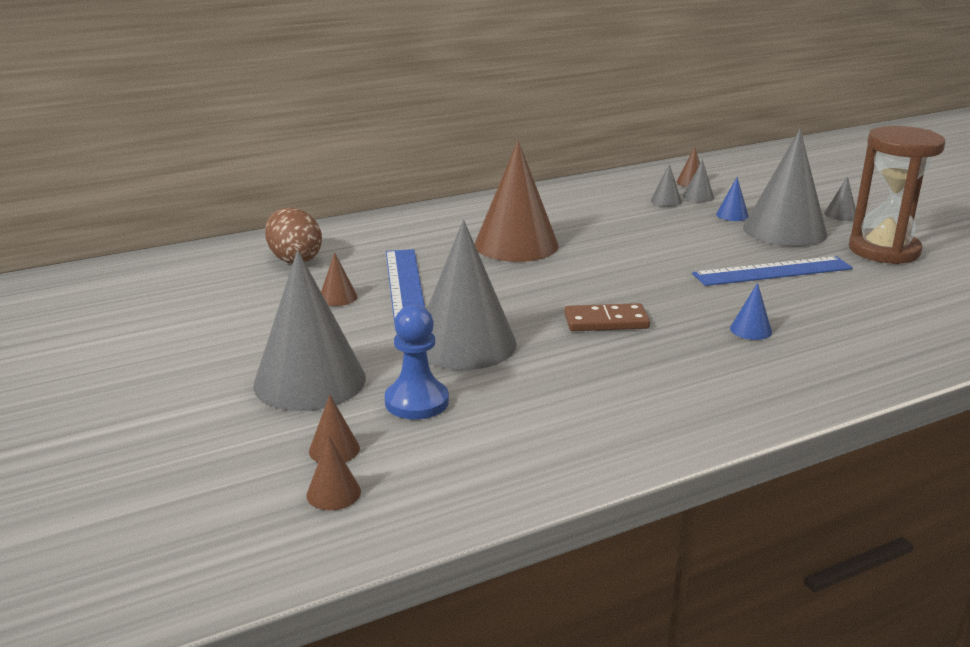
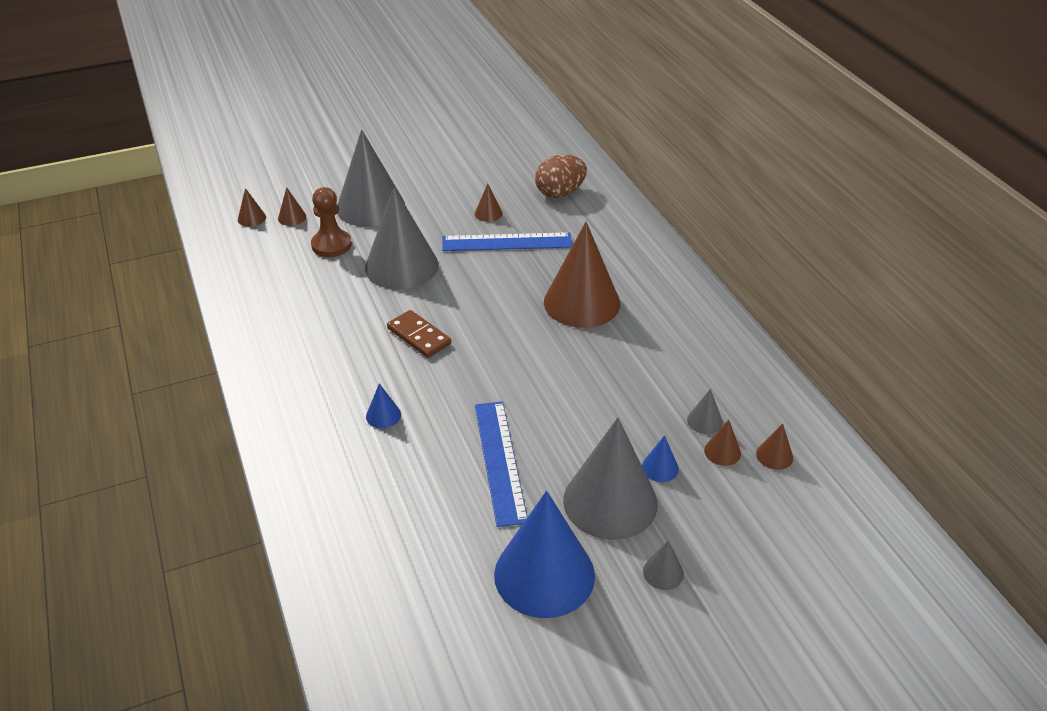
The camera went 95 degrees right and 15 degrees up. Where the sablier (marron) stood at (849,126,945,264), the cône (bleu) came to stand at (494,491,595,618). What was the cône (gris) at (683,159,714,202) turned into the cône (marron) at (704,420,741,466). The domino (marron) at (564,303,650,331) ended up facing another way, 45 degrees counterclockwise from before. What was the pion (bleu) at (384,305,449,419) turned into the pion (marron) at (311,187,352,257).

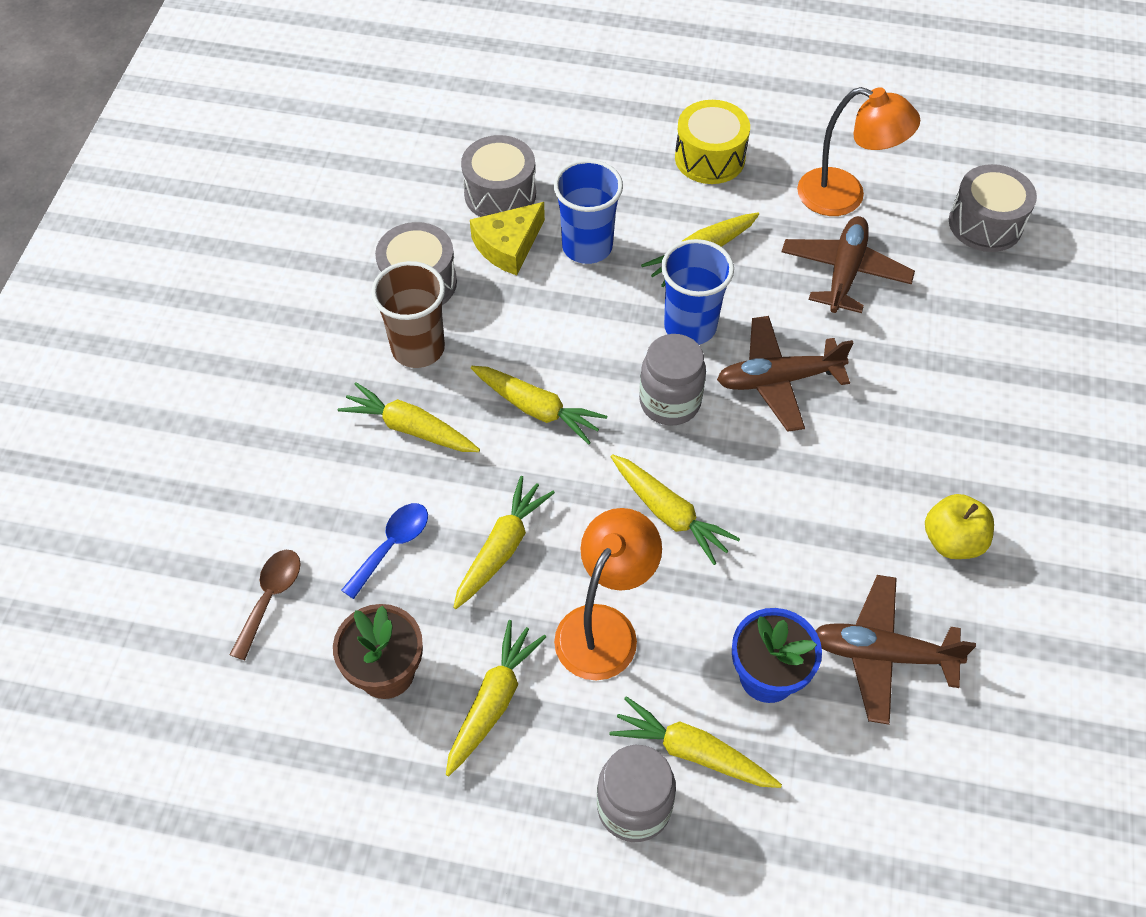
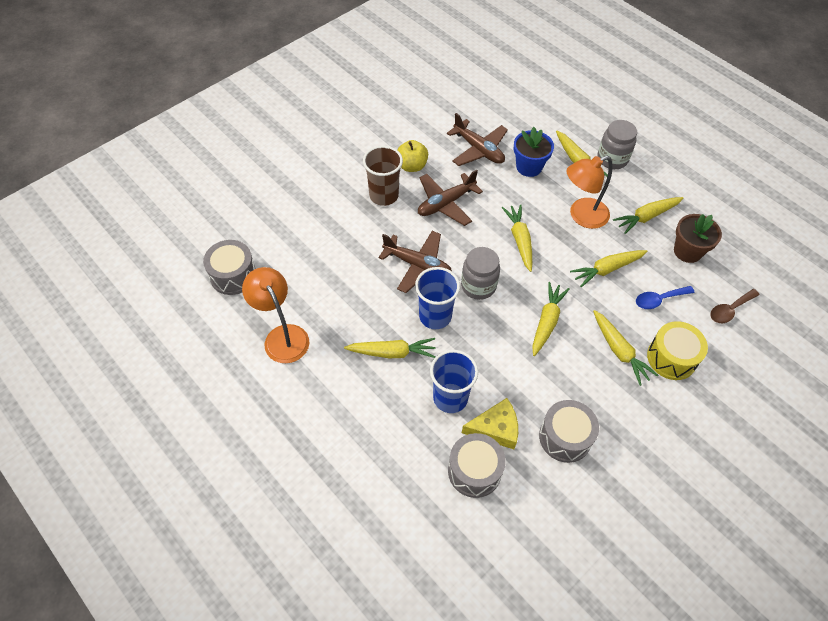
The camera went 145 degrees left and 0 degrees up. The tambour (jaune) ended up elsewhere, having gone from (675,100,750,184) to (647,321,708,380). The avion (marron) ended up elsewhere, having gone from (782,216,915,313) to (418,170,483,226). The gobelet (marron) ended up elsewhere, having gone from (371,261,445,368) to (363,146,403,206). The carotte (jaune) at (471,366,607,444) ended up facing another way, 45 degrees clockwise from before.

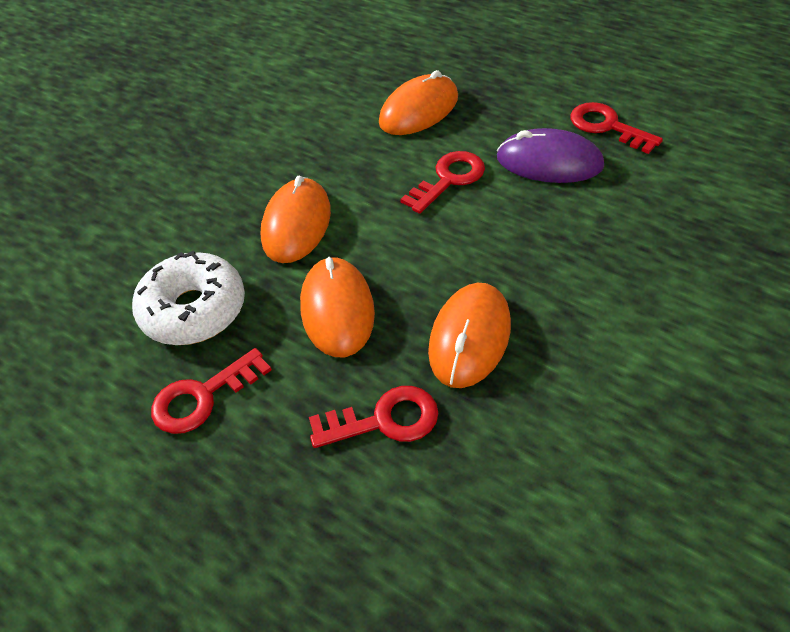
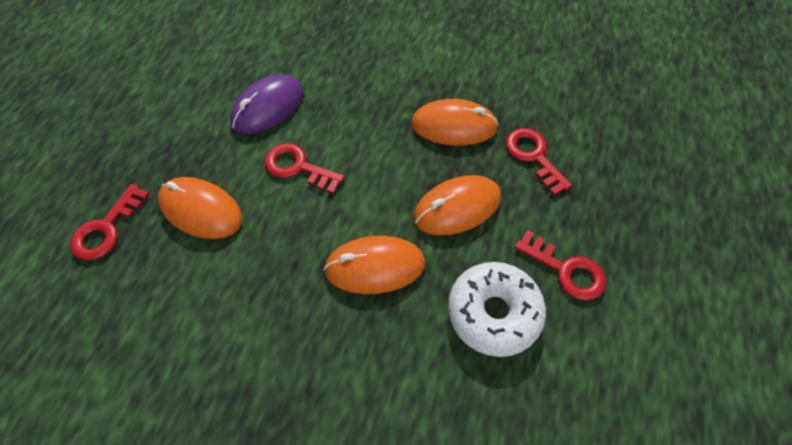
The camera went 110 degrees left and 10 degrees up. The clé (rouge) ended up elsewhere, having gone from (570,102,663,154) to (70,184,150,261). The souris (violet) at (497,128,604,183) ended up facing another way, 45 degrees clockwise from before.

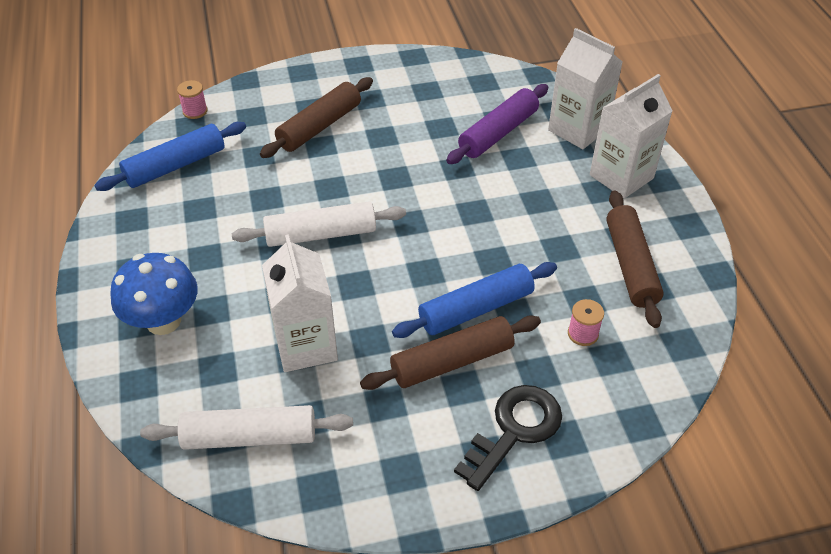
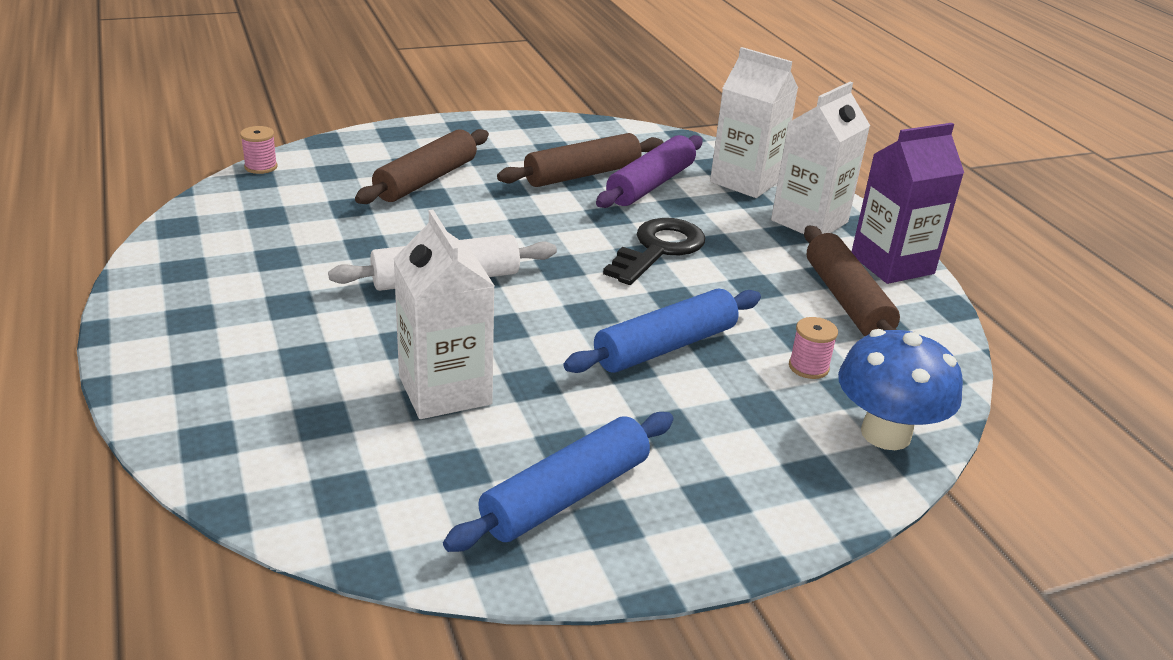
The camera went 10 degrees left and 15 degrees down. The rouleau à pâtisserie (bleu) ended up elsewhere, having gone from (94,122,246,191) to (443,412,674,552). The champignon (bleu) ended up elsewhere, having gone from (110,253,198,335) to (838,329,963,450). The rouleau à pâtisserie (marron) ended up elsewhere, having gone from (360,315,541,390) to (497,133,664,187). The clé (noir) ended up elsewhere, having gone from (454,385,562,491) to (603,218,705,285). The second view lost the rouleau à pâtisserie (blanc) at (140,405,353,450). The second view gained the brique de lait (violet) at (852,123,964,284).

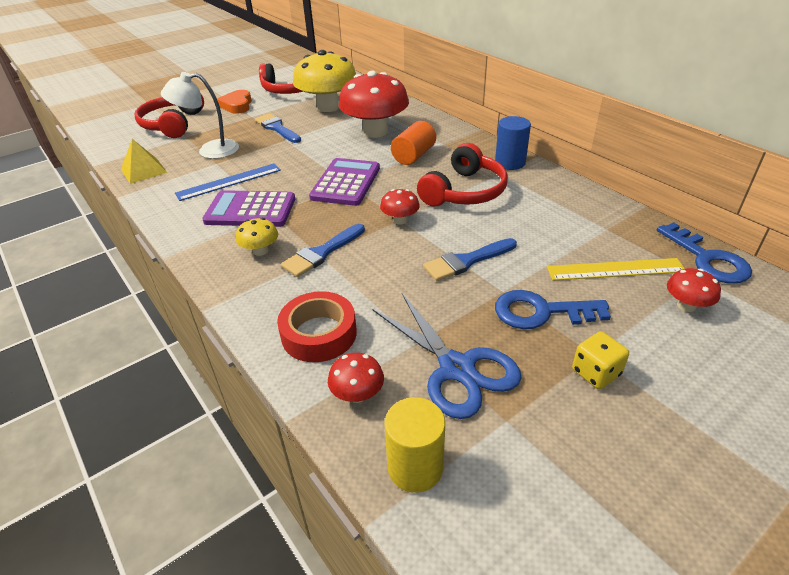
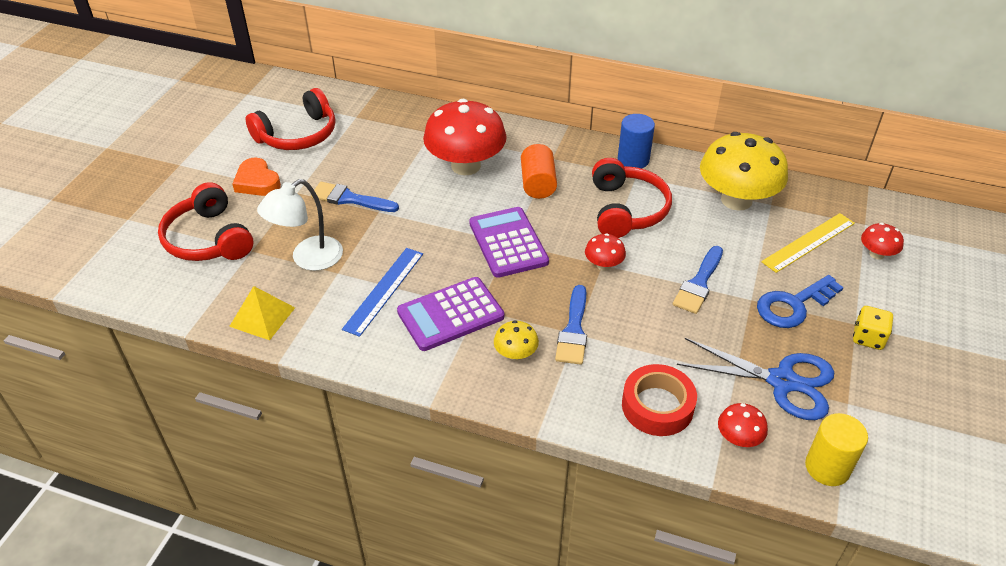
The camera went 35 degrees left and 5 degrees up. The champignon (jaune) ended up elsewhere, having gone from (293,50,356,112) to (700,132,788,211). The second view lost the clé (bleu) at (657,222,752,284).

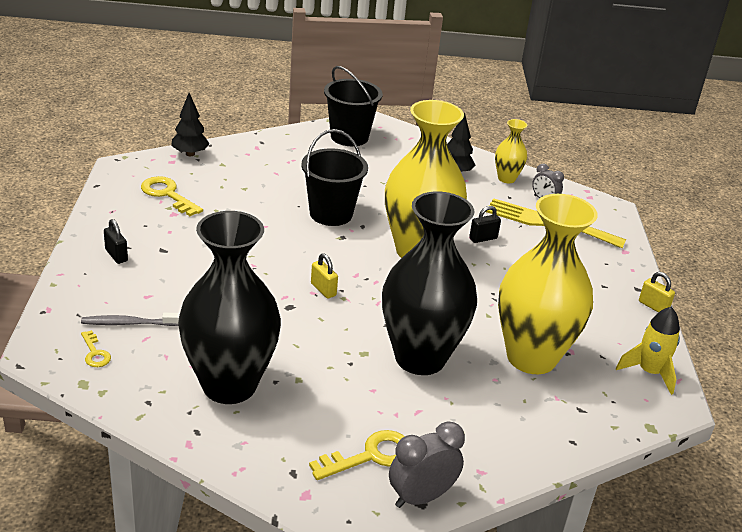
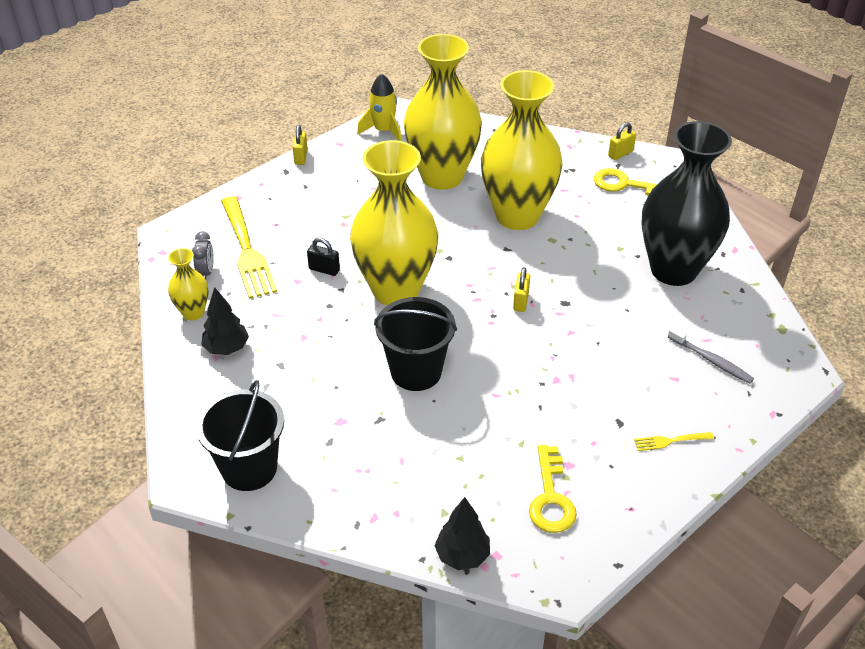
The camera went 130 degrees left and 10 degrees up. What was the vase (noir) at (382,191,477,375) turned into the vase (jaune) at (481,70,563,230). Where the cadenas (noir) stood at (104,219,128,264), the fourchette (jaune) came to stand at (634,432,714,451). The second view lost the clé (jaune) at (81,330,111,367). Where the réveil (gris) stood at (389,422,465,508), the cadenas (jaune) came to stand at (608,122,636,160).

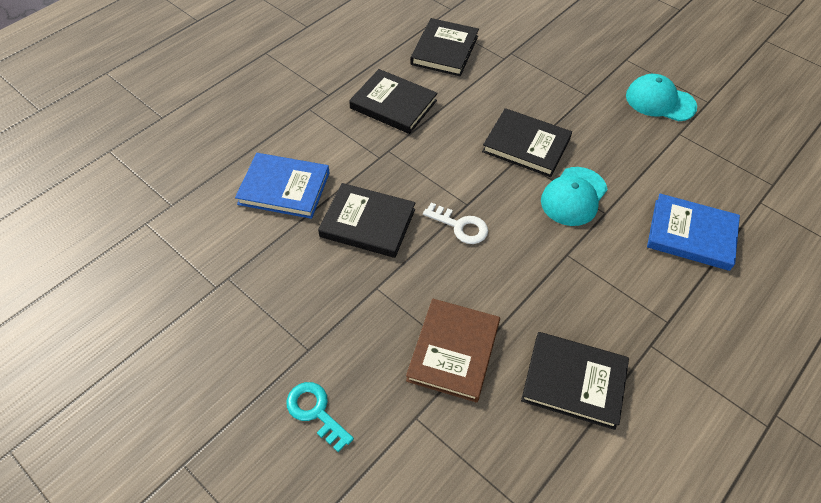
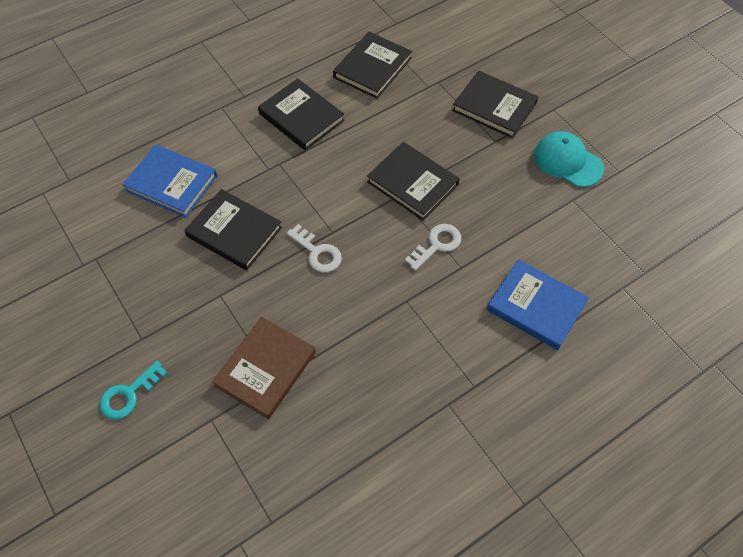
The camera went 15 degrees right and 5 degrees up. Where the casquette (turquoise) stood at (541,167,608,226), the clé (blanc) came to stand at (405,224,461,271). The livre (noir) ended up elsewhere, having gone from (521,332,629,430) to (452,70,538,138). The clé (turquoise) at (286,382,354,452) ended up facing another way, 105 degrees counterclockwise from before.

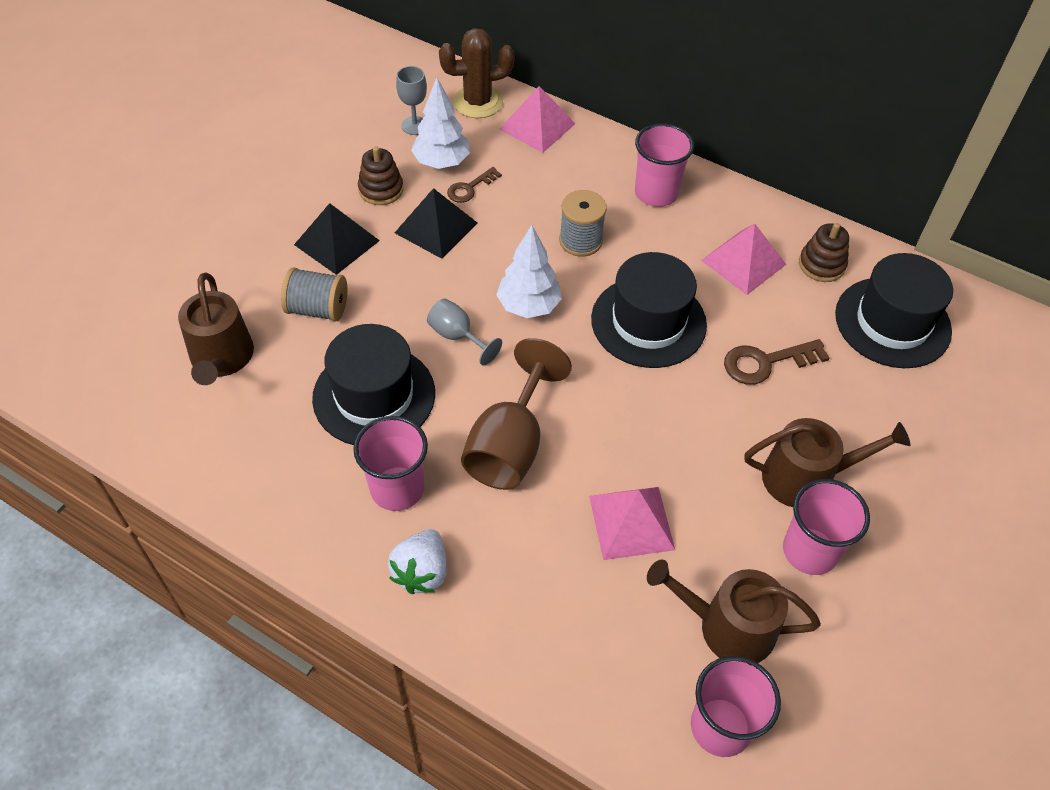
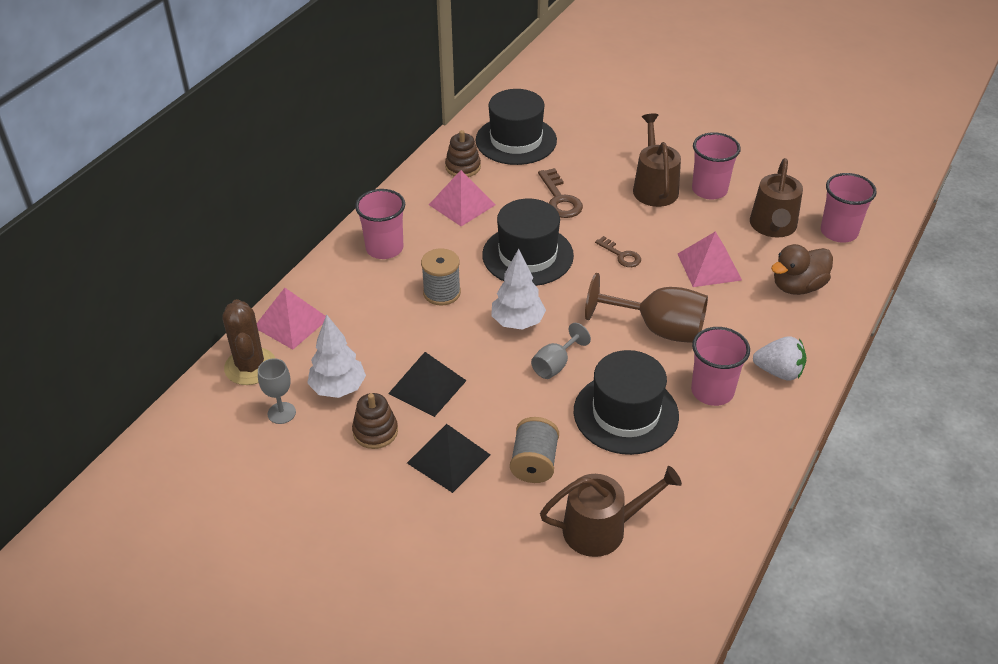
The camera went 90 degrees left and 10 degrees down. The clé (marron) ended up elsewhere, having gone from (447,167,502,203) to (595,236,641,267). The second view gained the canard (marron) at (771,244,833,295).

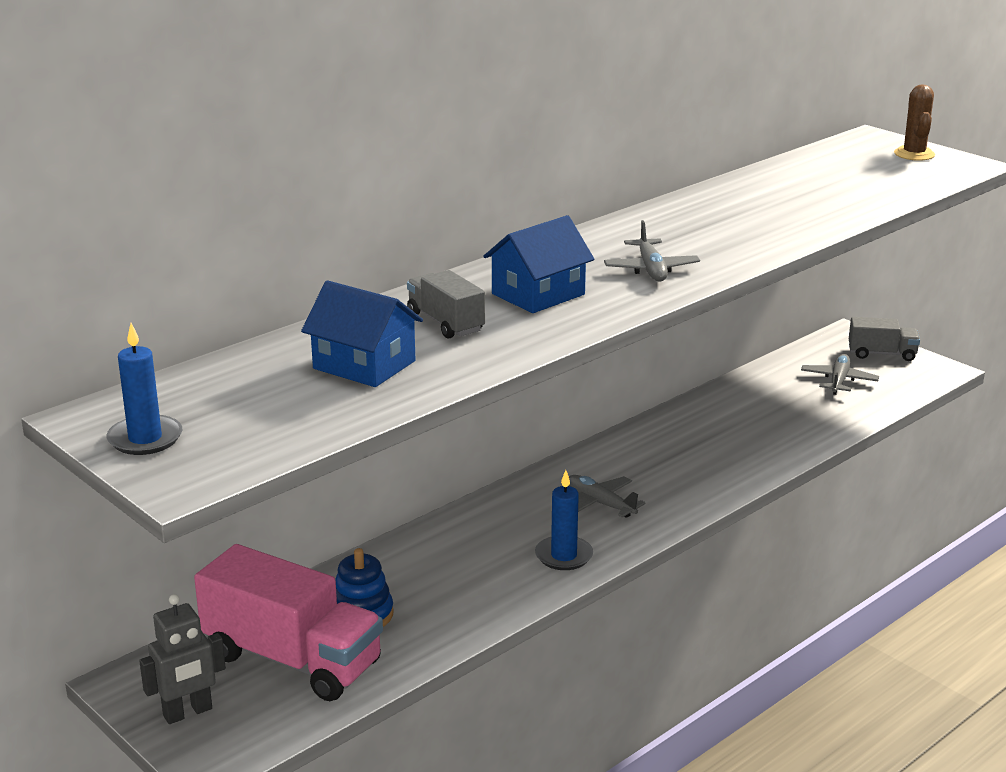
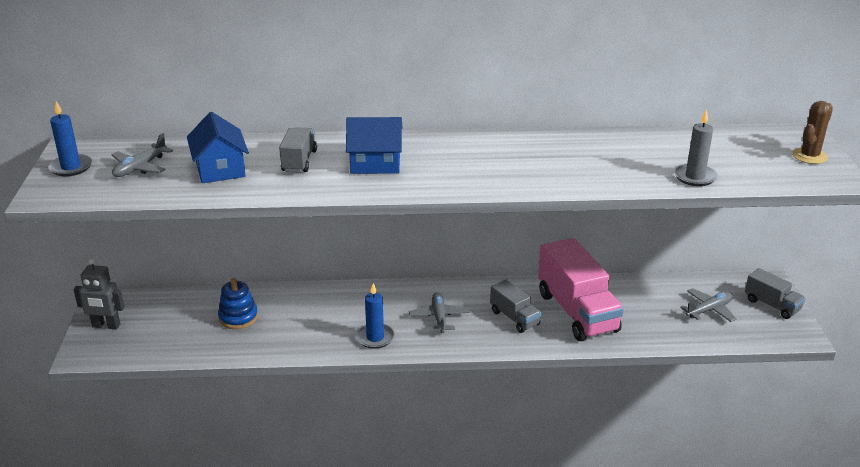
The camera went 40 degrees right and 5 degrees up. The avion (gris) ended up elsewhere, having gone from (604,220,700,282) to (112,133,173,177). The camion (rose) ended up elsewhere, having gone from (194,544,383,701) to (538,238,624,341). The second view gained the bougie (gris) at (674,109,718,186). The second view gained the camion (gris) at (490,280,541,333).

